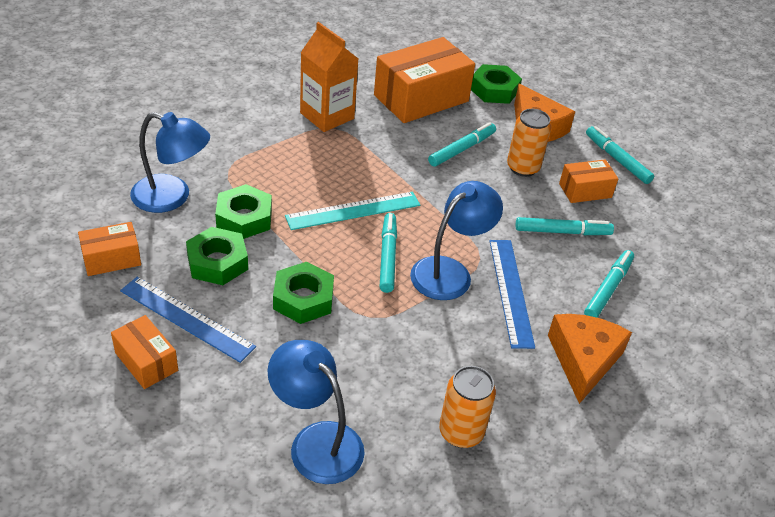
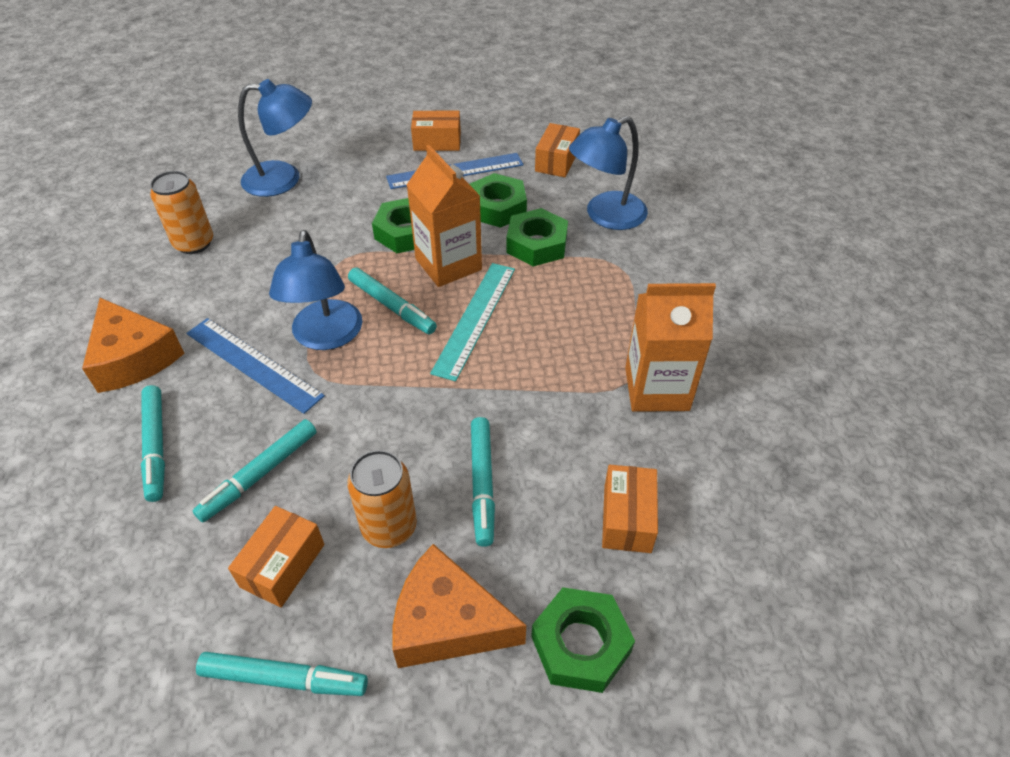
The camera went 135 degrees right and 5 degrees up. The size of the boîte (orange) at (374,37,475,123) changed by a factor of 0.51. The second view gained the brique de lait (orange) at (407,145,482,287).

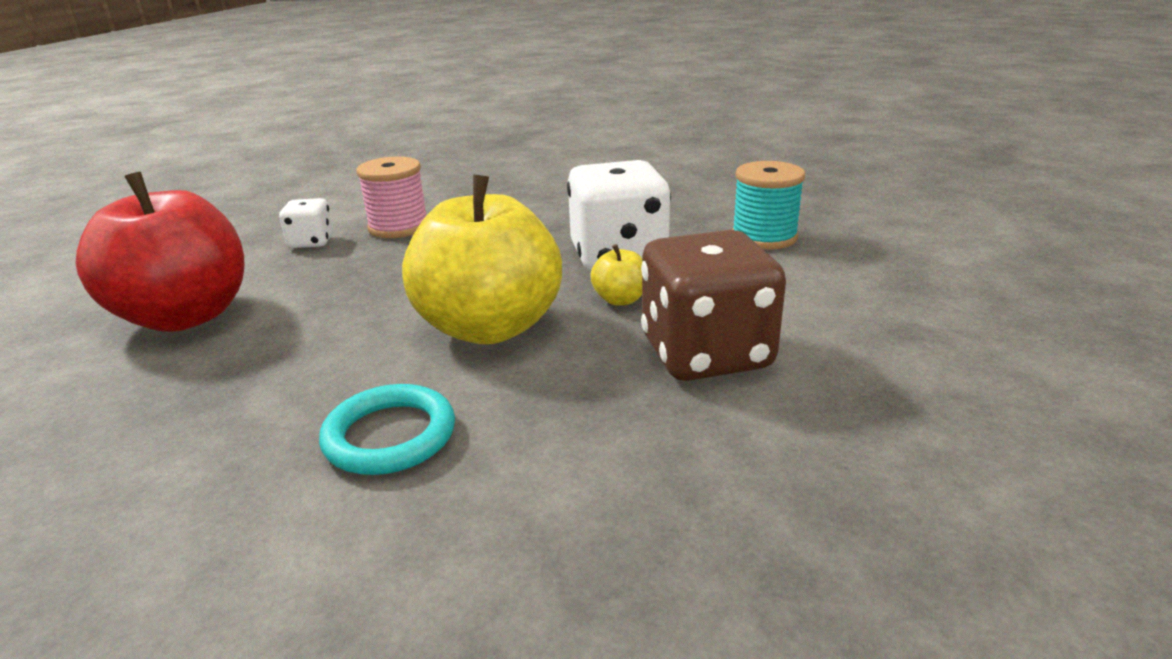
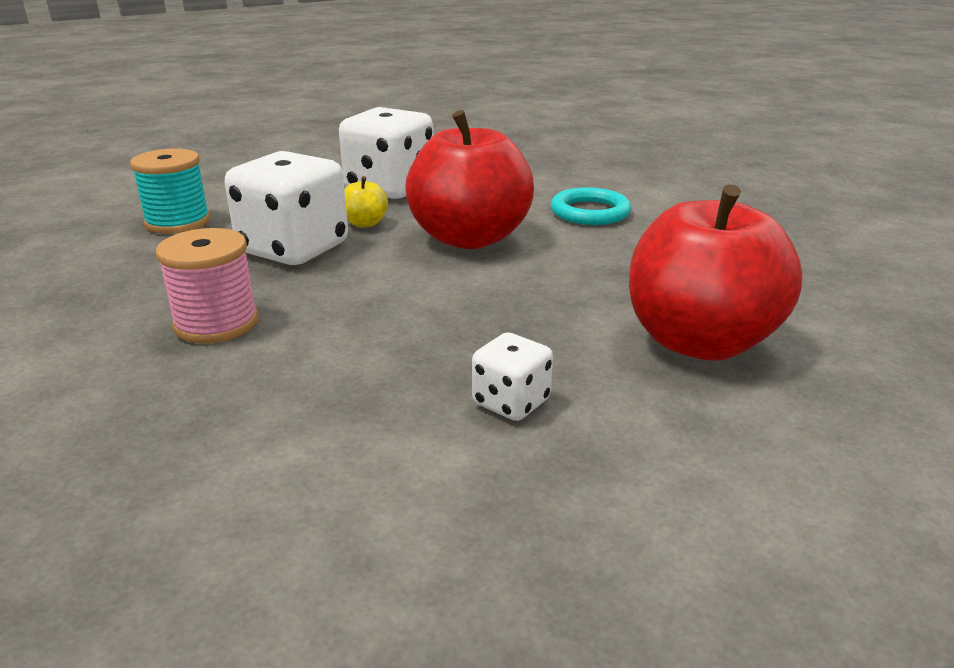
The camera went 140 degrees left and 0 degrees up. The bobine (rose) ended up elsewhere, having gone from (356,156,427,238) to (156,228,258,344). What was the pomme (jaune) at (402,174,562,344) turned into the pomme (rouge) at (405,110,534,249). What was the dé (marron) at (641,230,786,381) turned into the dé (blanc) at (339,107,433,199).

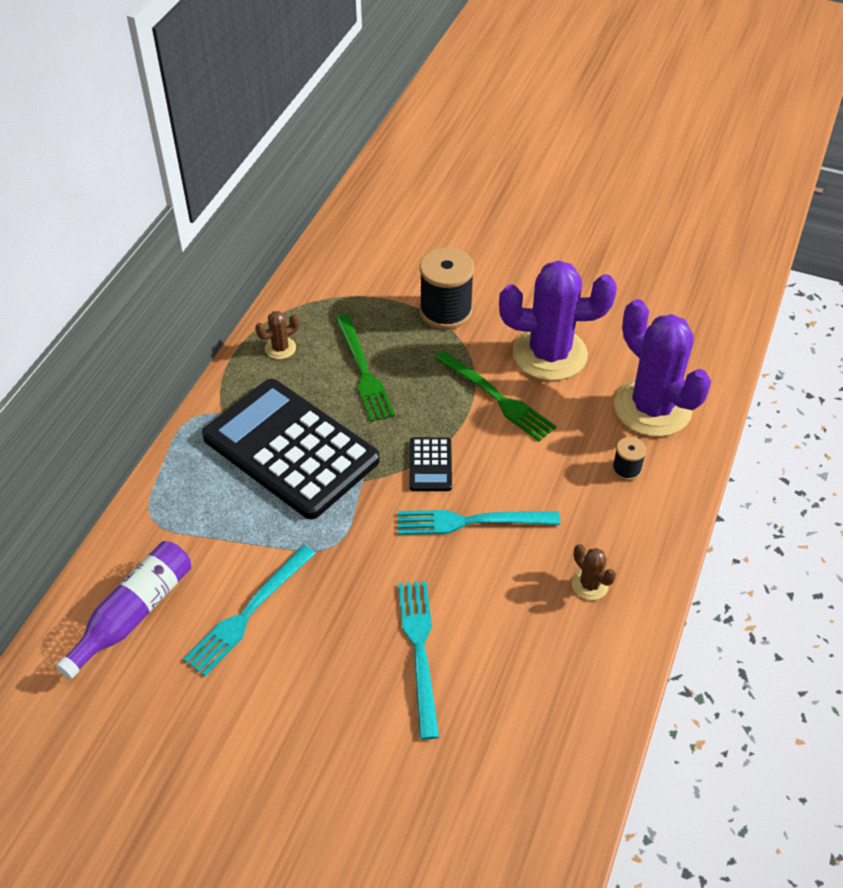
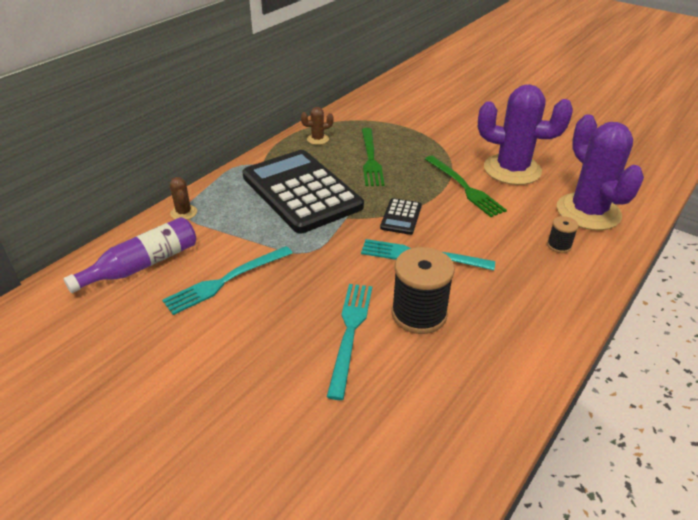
The camera went 15 degrees right and 10 degrees down. The bobine (noir) ended up elsewhere, having gone from (420,248,474,329) to (392,247,455,334). The cactus (marron) ended up elsewhere, having gone from (572,544,616,600) to (170,177,197,220).

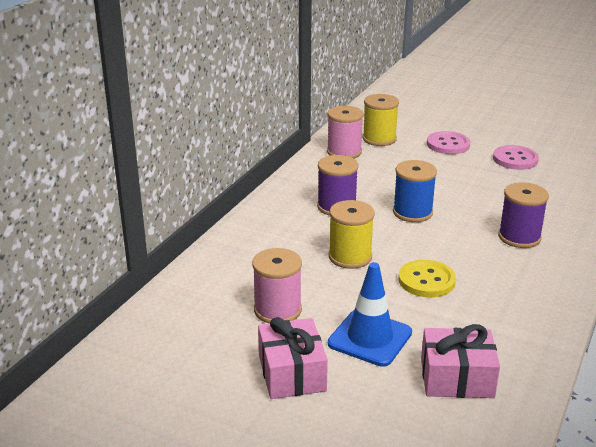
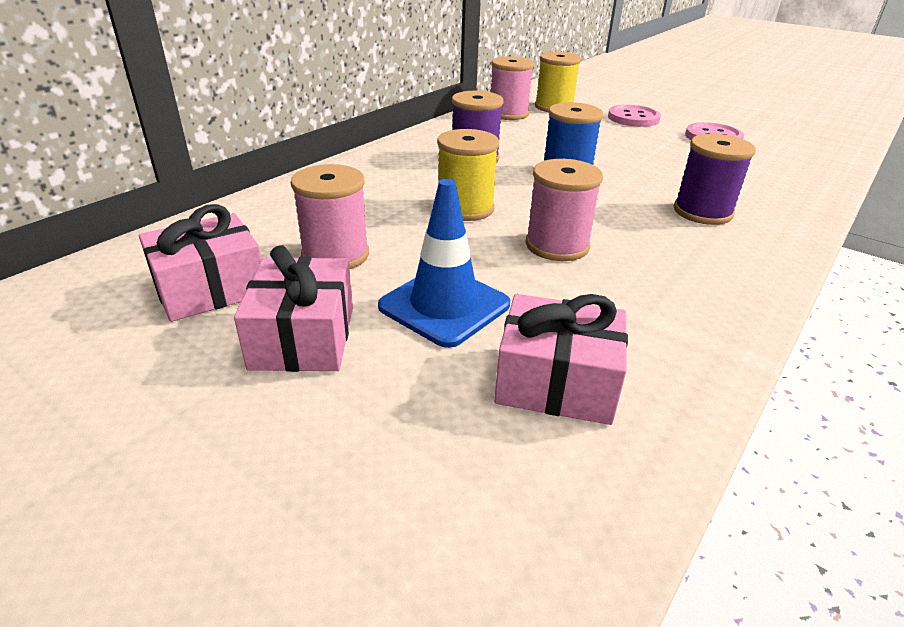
The camera went 10 degrees right and 5 degrees up. Where the bouton (jaune) stood at (398,260,456,297), the bobine (rose) came to stand at (525,159,603,261). The second view gained the cadeau (rose) at (139,204,262,322).

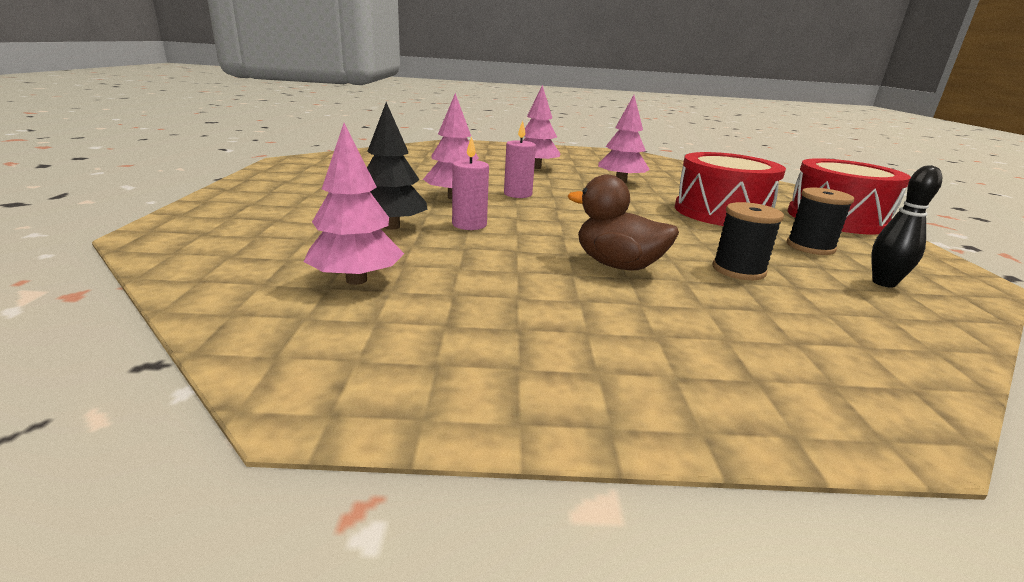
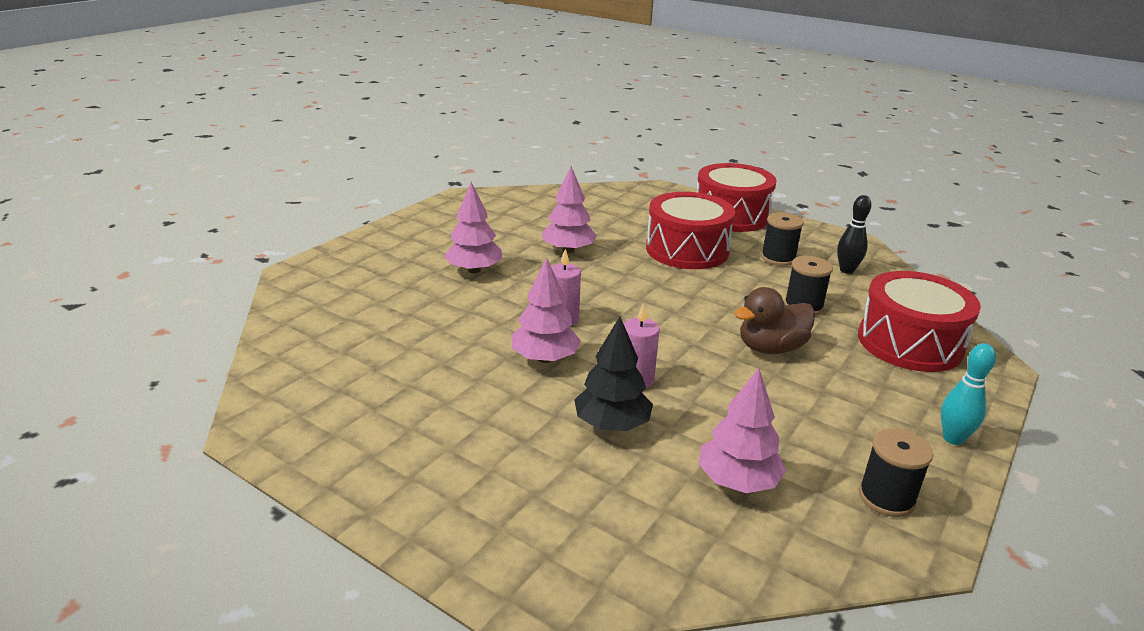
The camera went 55 degrees left and 5 degrees up. The second view gained the tambour (rouge) at (858,271,981,372). The second view gained the quille (turquoise) at (941,343,996,445). The second view gained the bobine (noir) at (859,428,933,517).

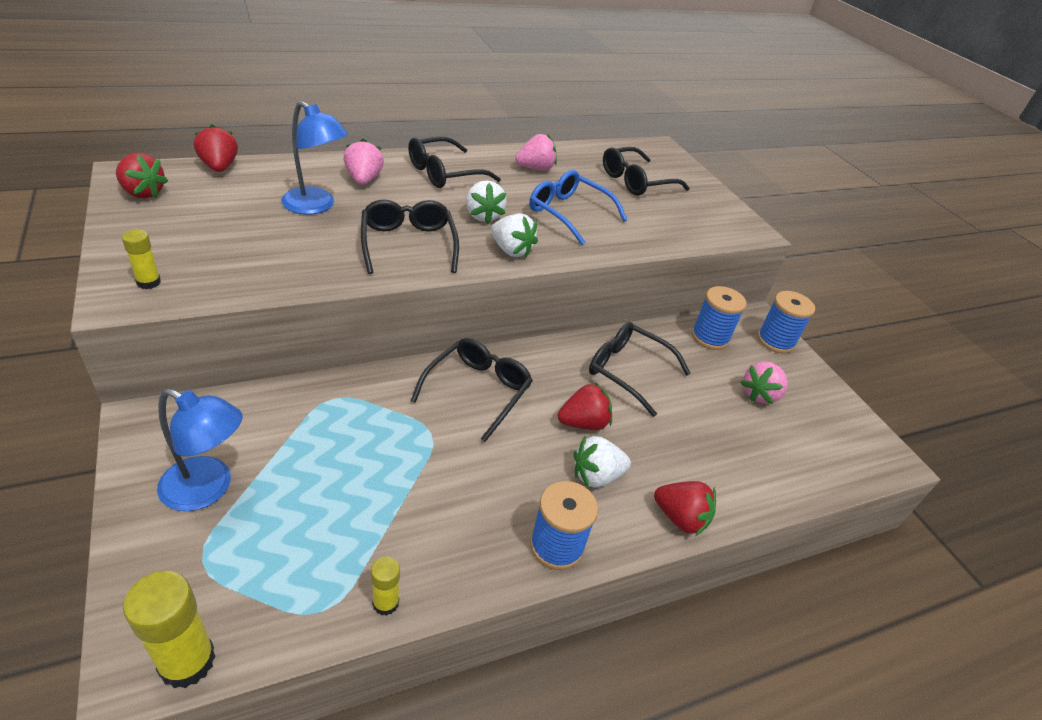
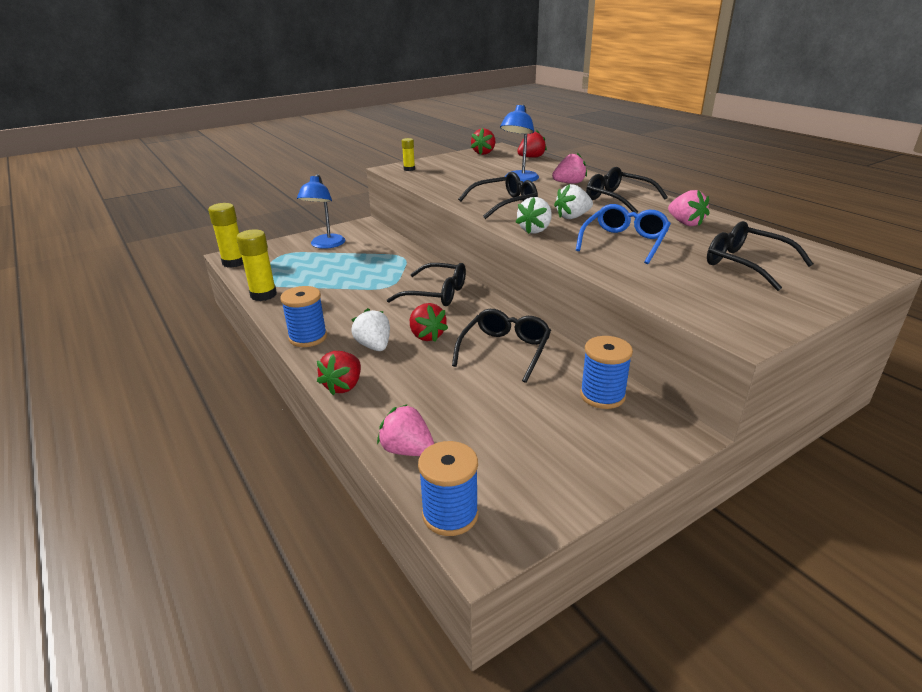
The camera went 85 degrees right and 10 degrees down. The bobine (bleu) ended up elsewhere, having gone from (757,291,815,354) to (418,441,479,536). The fraise (rose) ended up elsewhere, having gone from (740,361,788,404) to (377,404,434,456). The size of the bâton de colle (jaune) at (371,556,400,616) changed by a factor of 1.79.

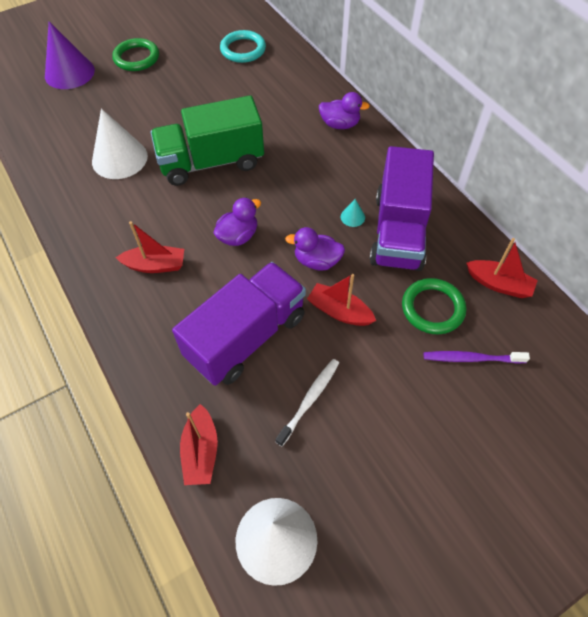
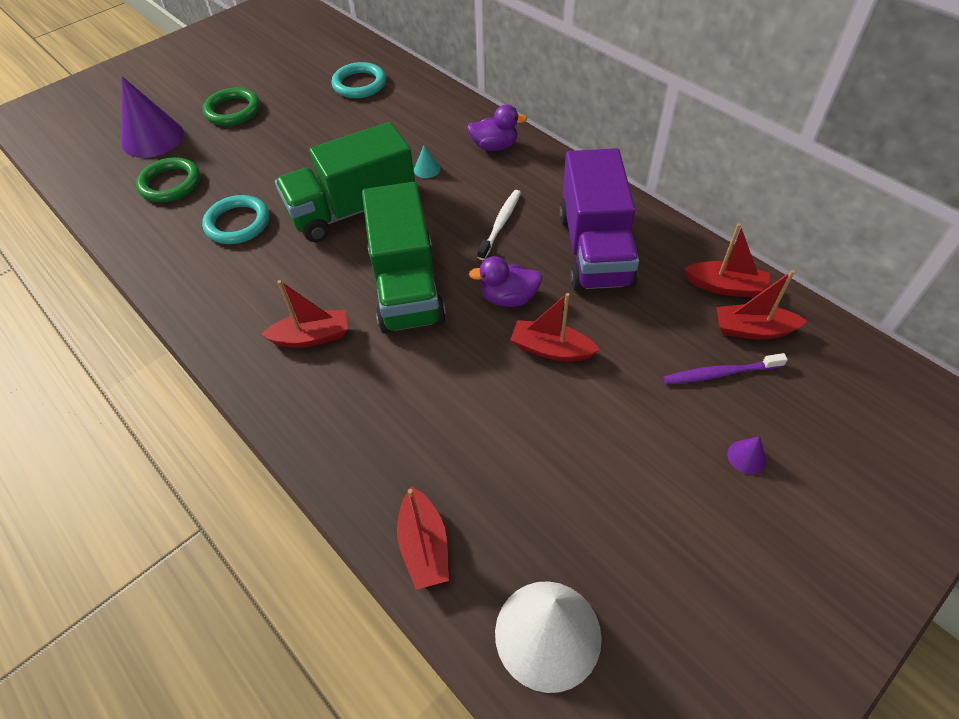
The camera went 10 degrees left and 5 degrees down. Where the cône (blanc) stood at (92,109,148,179), the anneau (turquoise) came to stand at (202,195,269,244). Where the canard (violet) stood at (213,197,261,246), the camion (vert) came to stand at (362,182,446,334). The cône (turquoise) ended up elsewhere, having gone from (341,199,365,227) to (414,145,440,178). The second view lost the camion (violet) at (172,262,306,386). The anneau (vert) ended up elsewhere, having gone from (402,278,466,334) to (136,157,200,202). The brosse à dents (blanc) ended up elsewhere, having gone from (275,359,339,447) to (477,190,521,260). The second view gained the bateau (rouge) at (716,270,807,340). The second view gained the cône (violet) at (727,436,767,474).

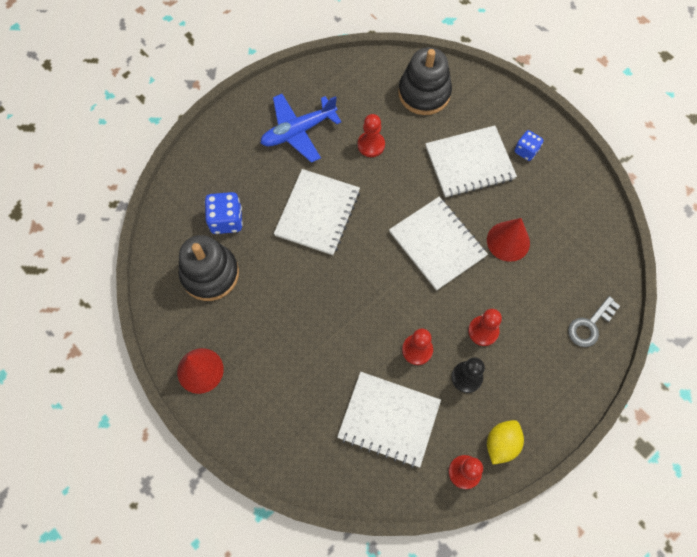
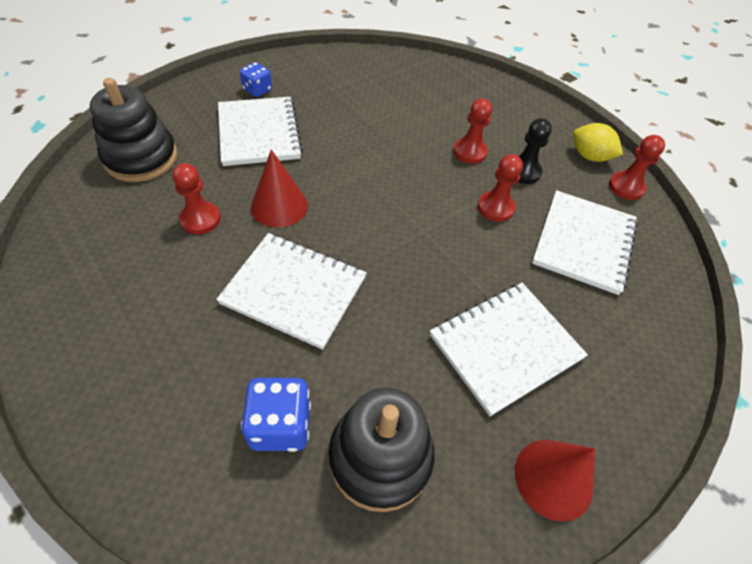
The camera went 90 degrees left and 15 degrees down. The second view lost the avion (bleu) at (261,94,341,163). The carnet (blanc) ended up elsewhere, having gone from (389,197,488,291) to (430,283,588,416). The cône (rouge) ended up elsewhere, having gone from (487,218,530,262) to (251,149,308,228). The second view lost the clé (gris) at (568,296,620,347).

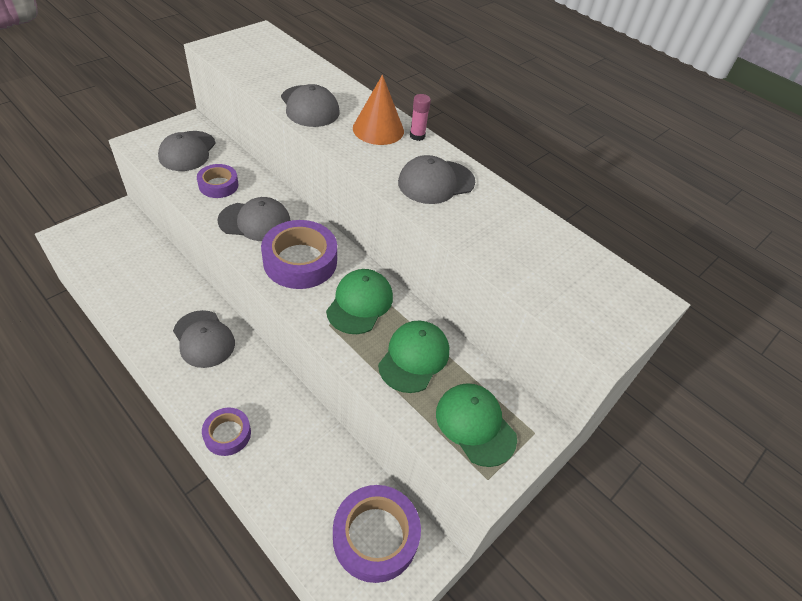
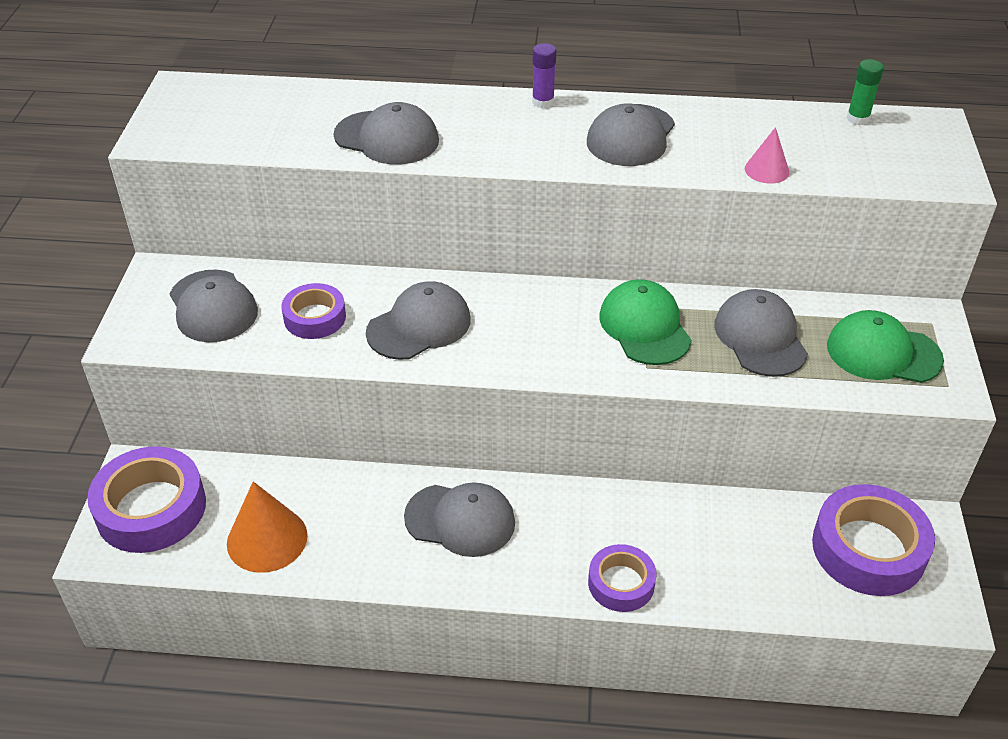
The camera went 35 degrees left and 5 degrees down. The cône (orange) ended up elsewhere, having gone from (353,75,404,145) to (227,482,307,573). What was the bâton de colle (rose) at (410,94,431,141) turned into the bâton de colle (violet) at (532,43,556,108). The ruban adhésif (violet) ended up elsewhere, having gone from (261,220,337,289) to (87,446,206,553). What was the casquette (vert) at (378,321,449,393) turned into the casquette (gris) at (714,289,808,377). The second view gained the bâton de colle (vert) at (847,59,884,125). The second view gained the cône (rose) at (745,127,789,184).

